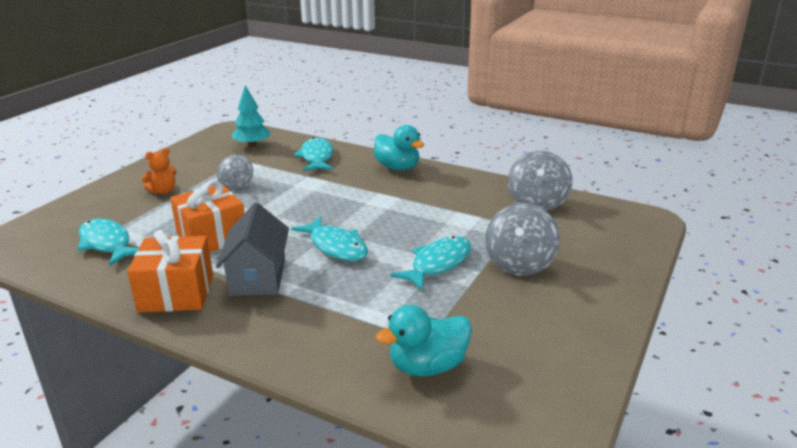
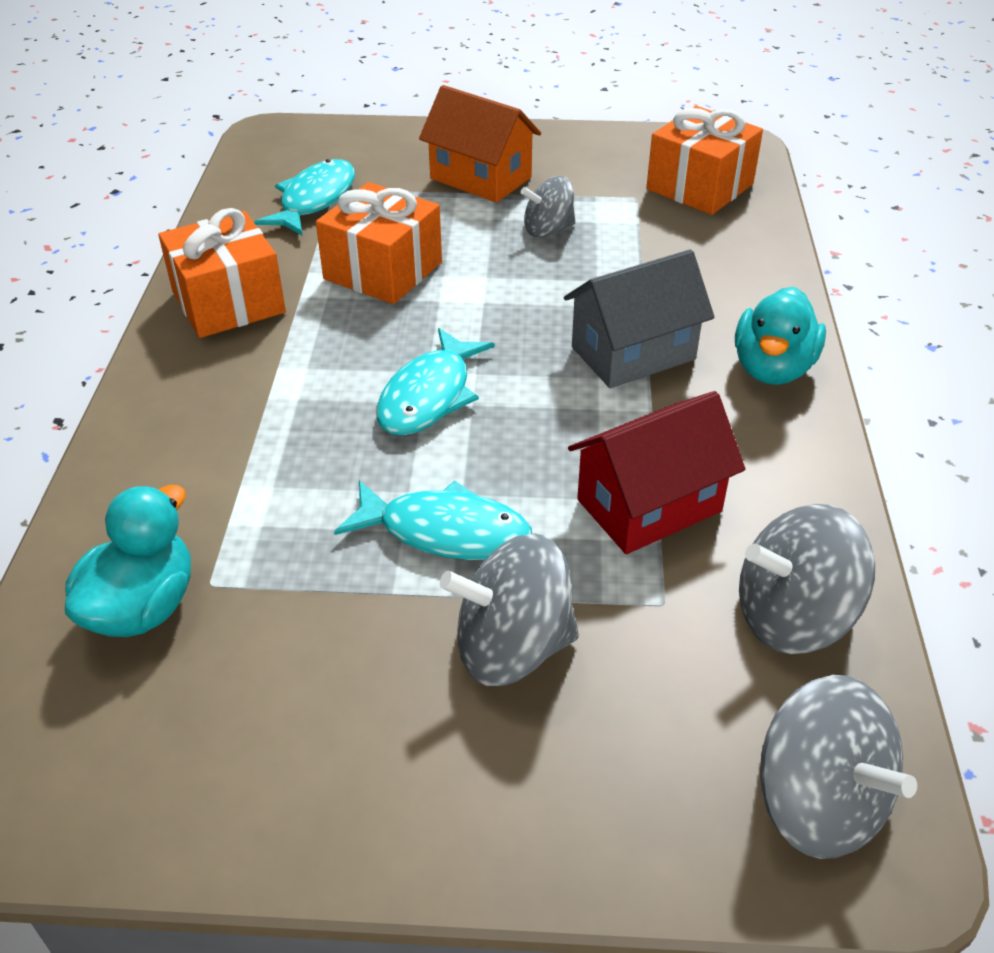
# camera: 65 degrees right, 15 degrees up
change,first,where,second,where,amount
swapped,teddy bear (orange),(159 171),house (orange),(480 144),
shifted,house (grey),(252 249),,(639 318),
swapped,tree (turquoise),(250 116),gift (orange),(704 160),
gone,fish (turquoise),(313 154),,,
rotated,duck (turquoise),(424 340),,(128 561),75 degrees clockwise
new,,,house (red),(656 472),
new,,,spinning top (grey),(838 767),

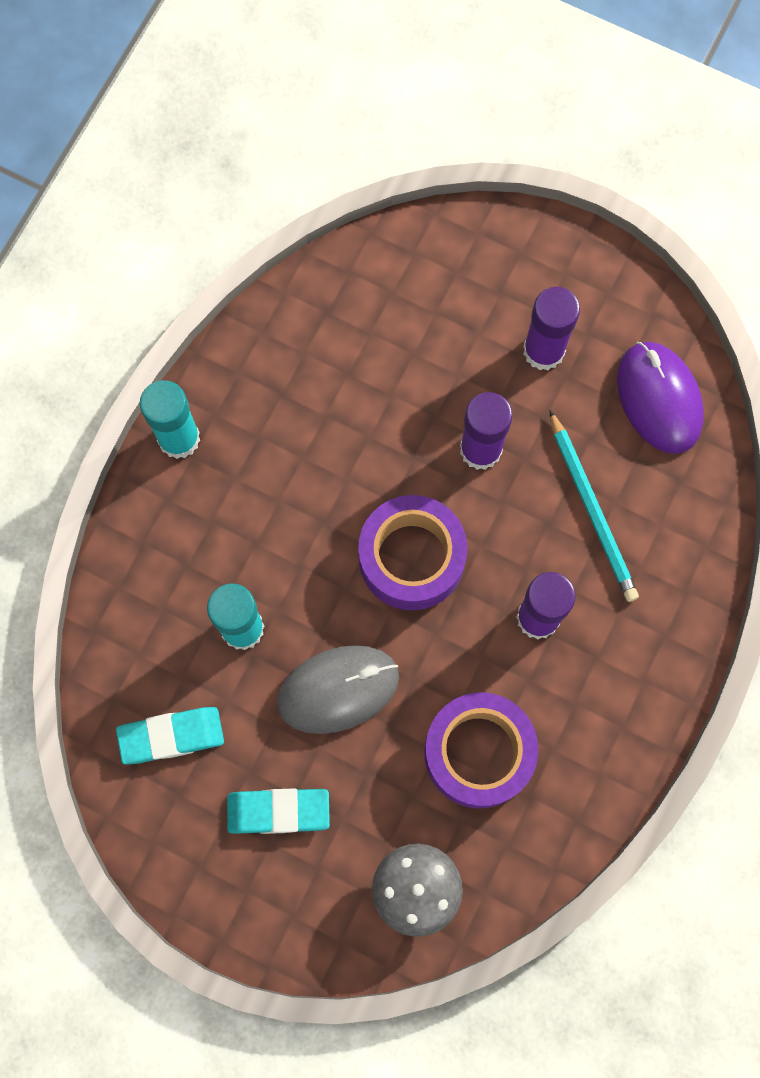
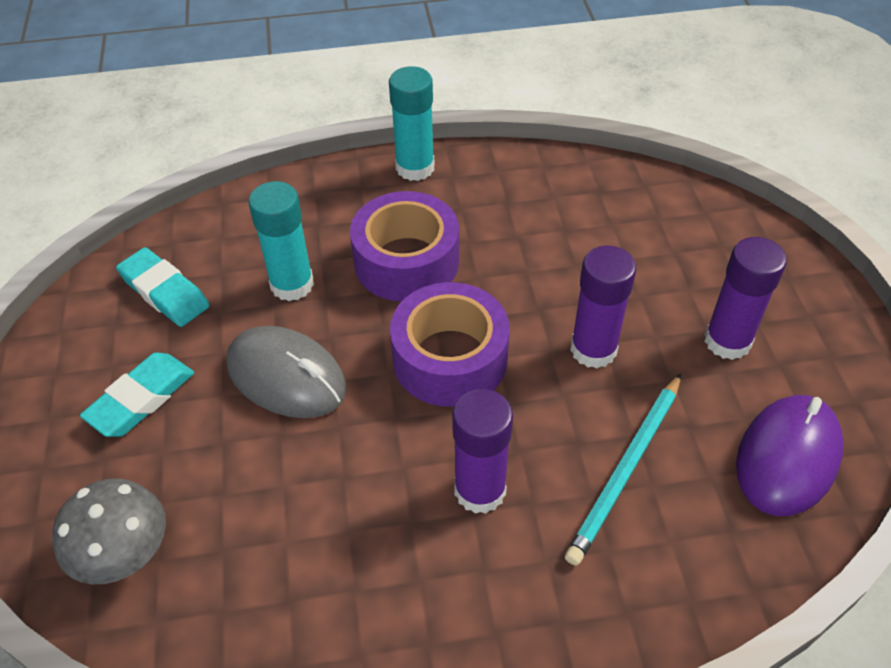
# camera: 55 degrees right, 25 degrees down
change,first,where,second,where,amount
rotated,eraser (turquoise),(278 811),,(137 395),75 degrees clockwise
shifted,tape (purple),(481 750),,(404 246),

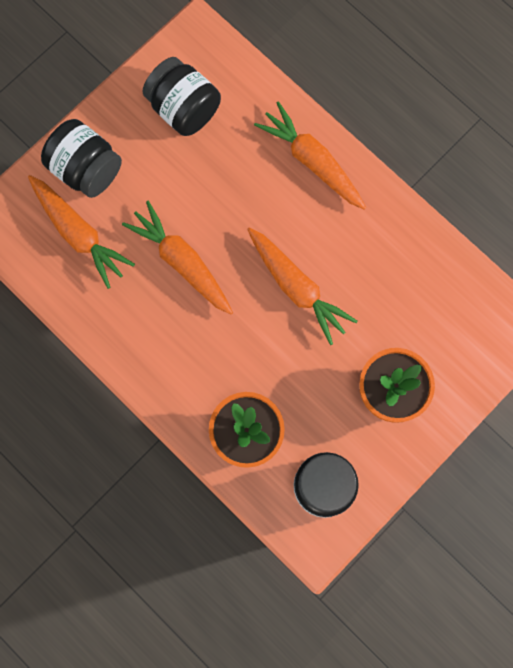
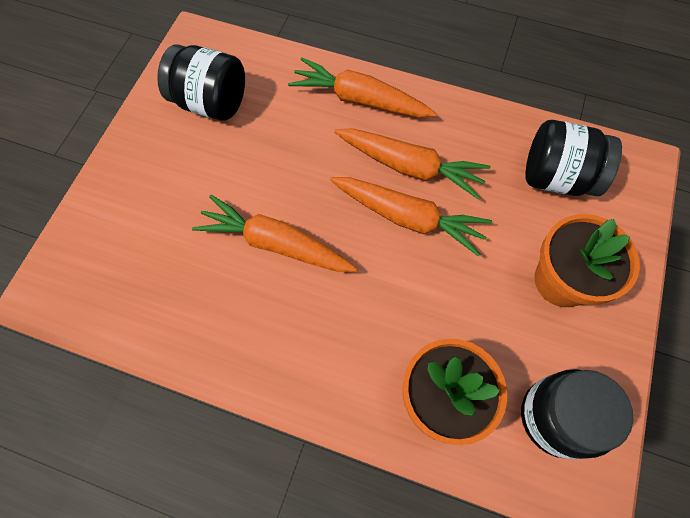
# camera: 25 degrees left, 10 degrees down
change,first,where,second,where,amount
shifted,carrot (orange),(81 232),,(412 163),
shifted,jar (black),(81 158),,(573 158),

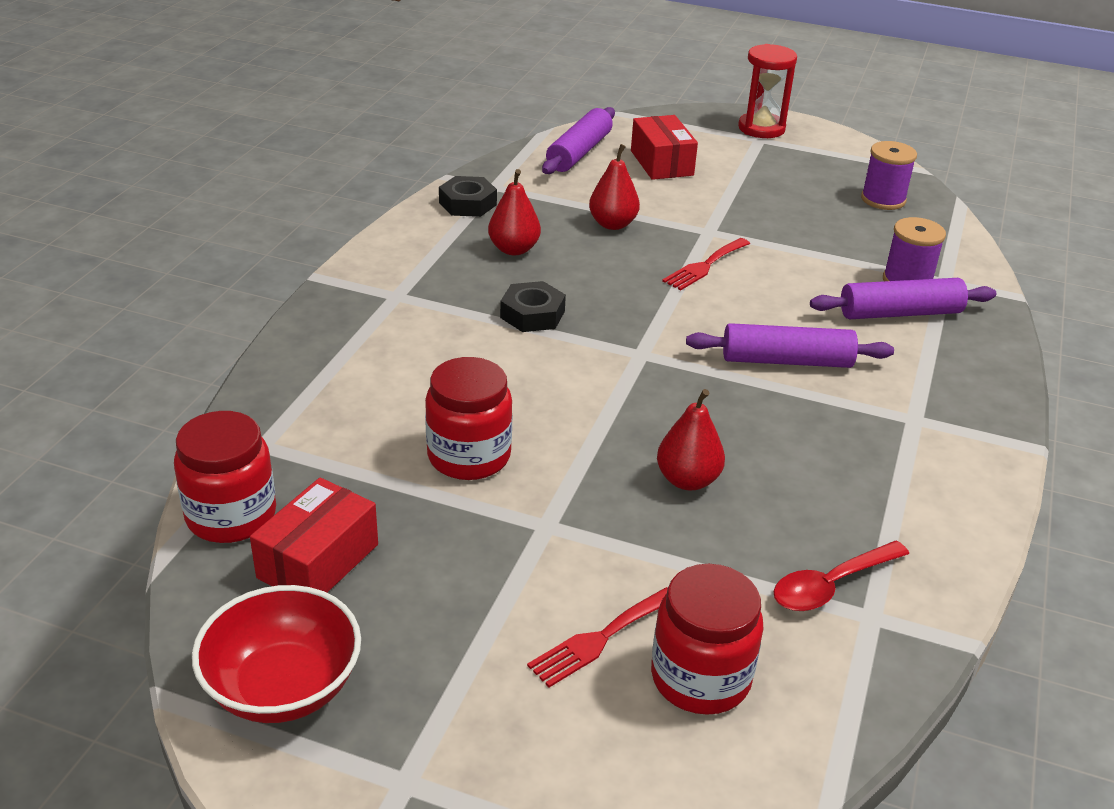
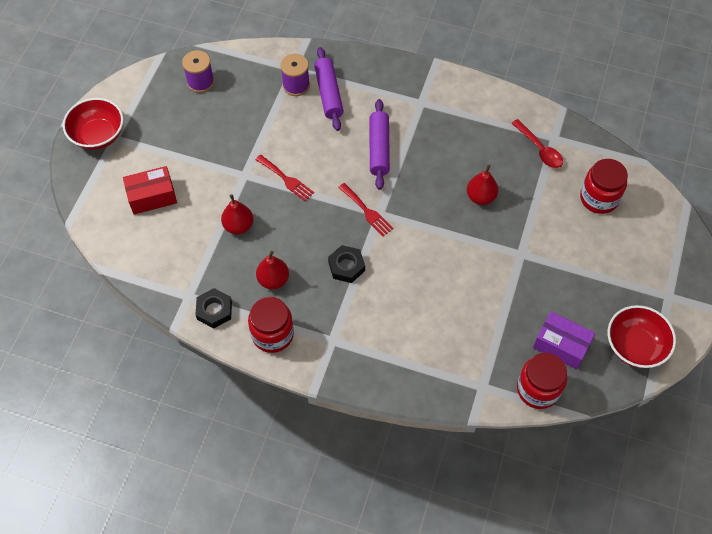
# camera: 90 degrees left, 25 degrees up
change,first,where,second,where,amount
repainted,box (red),(314 535),box (purple),(564 340),
shifted,jar (red),(468 418),,(271 325),
shifted,fork (red),(597 637),,(366 209),
gone,rolling pin (purple),(578 140),,,
swapped,hourglass (red),(767 91),bowl (red),(93 124),

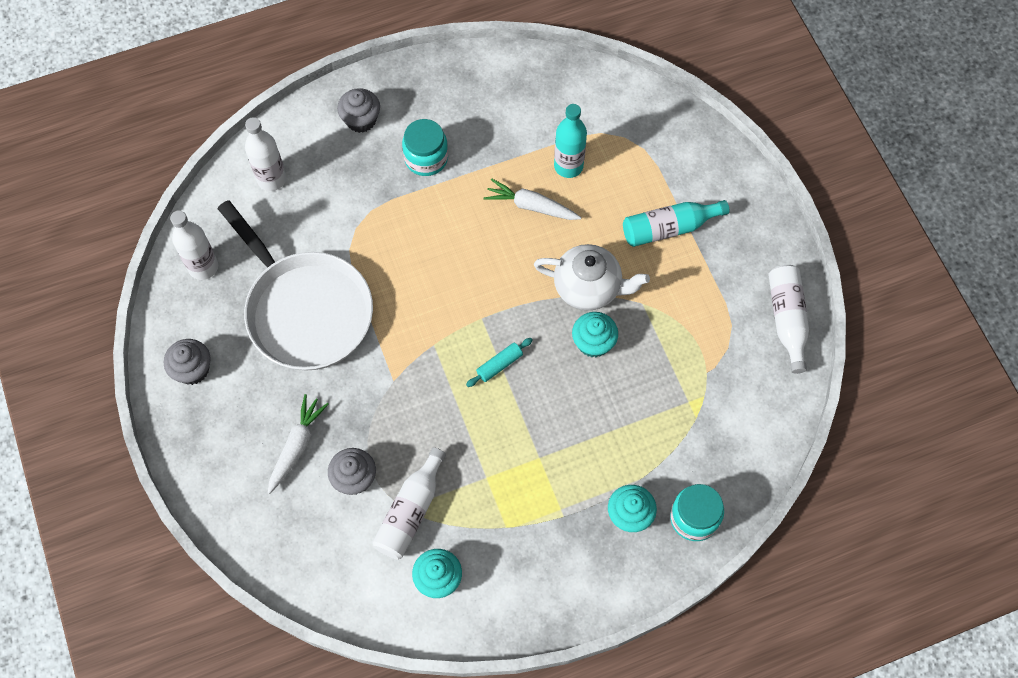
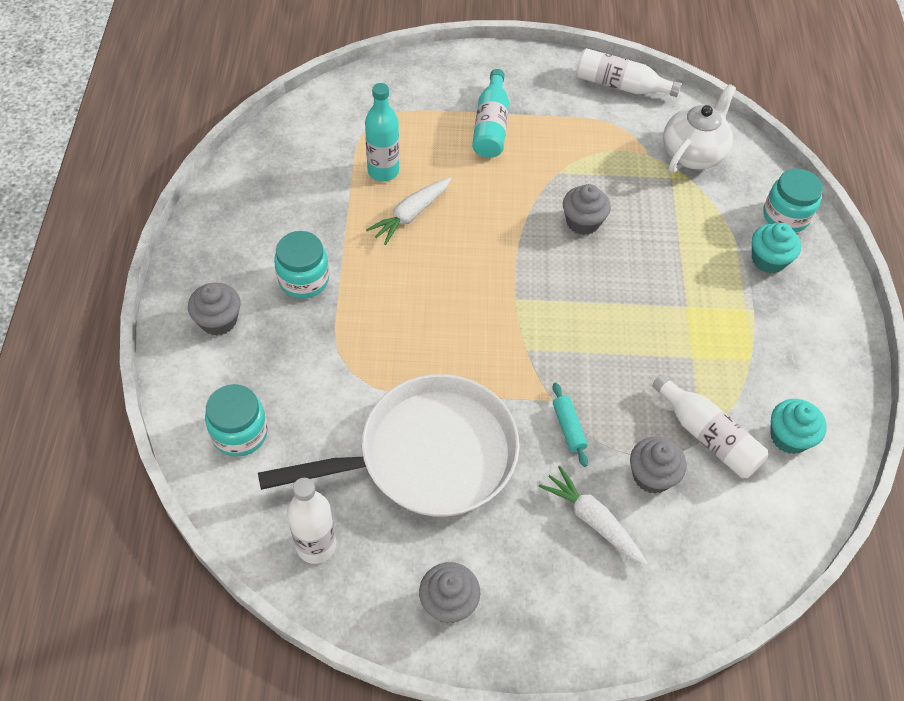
# camera: 70 degrees left, 10 degrees down
change,first,where,second,where,amount
swapped,bottle (white),(265 154),jar (turquoise),(236 420),
shifted,rolling pin (turquoise),(499 362),,(570 424),
shifted,teapot (white),(592 277),,(699 128),
repainted,cupcake (turquoise),(595 334),cupcake (grey),(587 209),

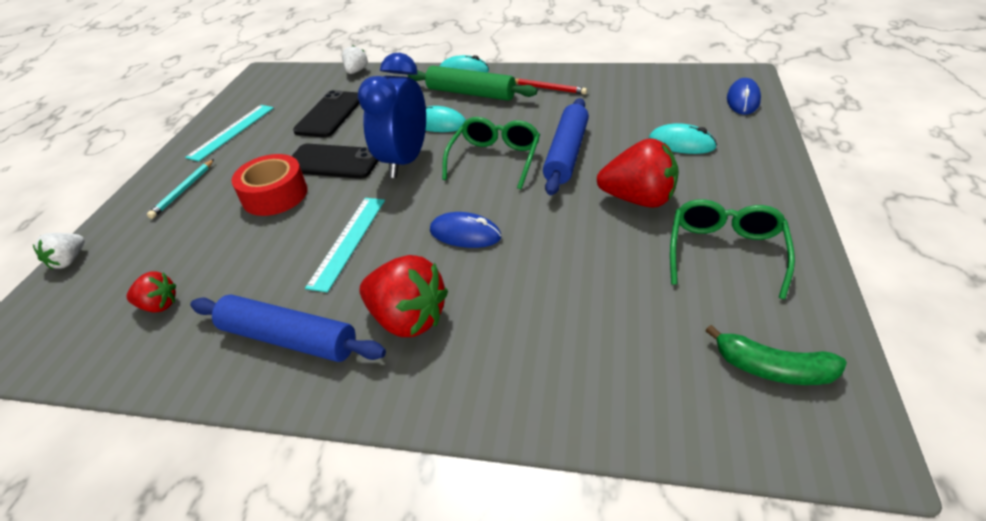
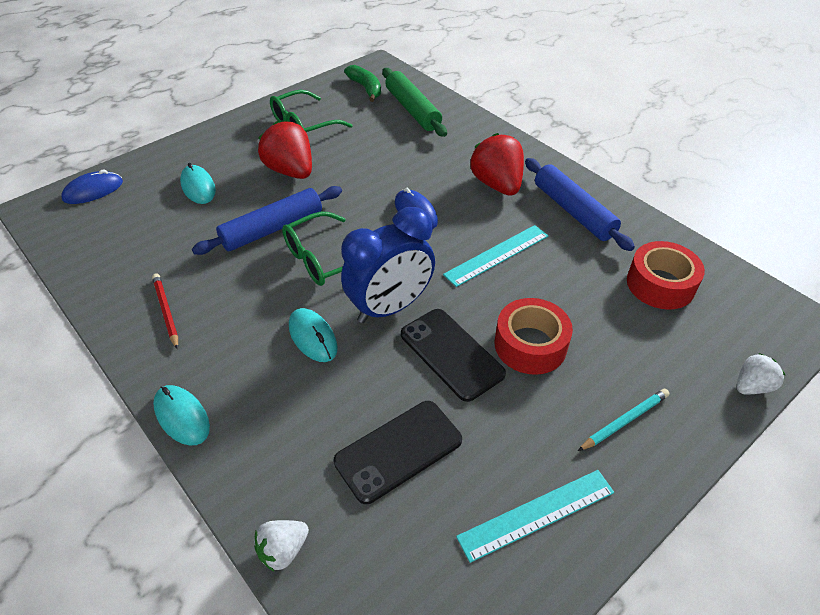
# camera: 145 degrees left, 5 degrees up
change,first,where,second,where,amount
swapped,strawberry (red),(151 292),tape (red),(666 275),
shifted,rolling pin (green),(472 83),,(414 102),

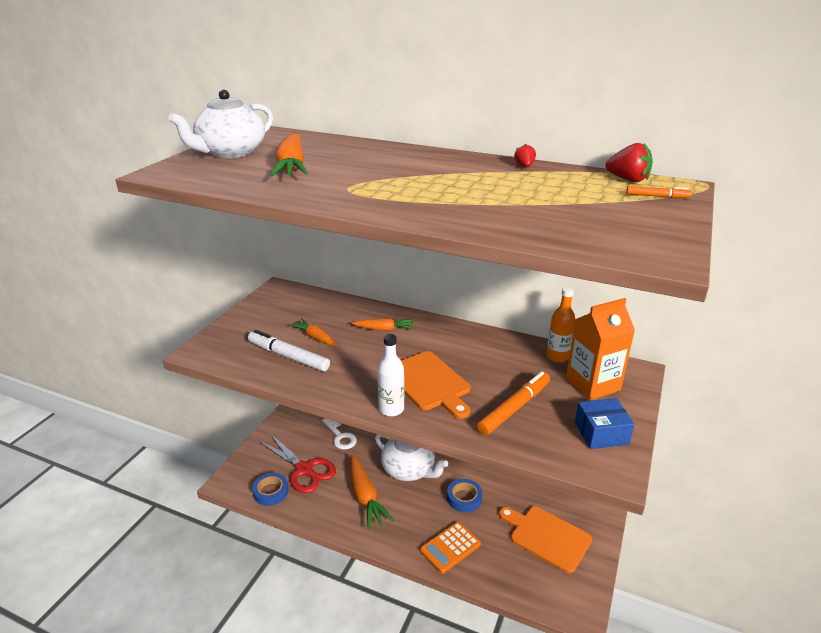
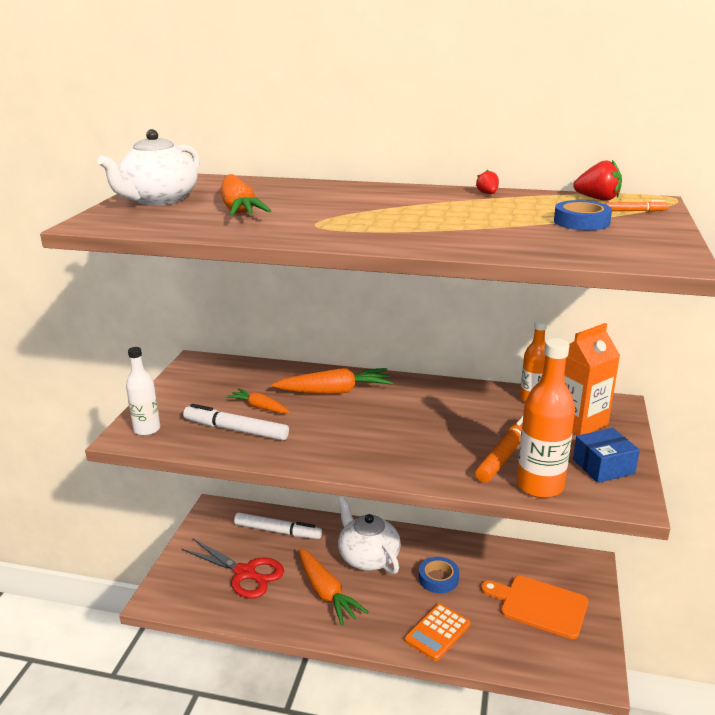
# camera: 10 degrees left, 5 degrees down
change,first,where,second,where,amount
shifted,tape (blue),(270 489),,(583 215),
swapped,key (white),(339 434),marker (white),(278 526),
scaled,carrot (orange),(383 324),,(332 381),x1.68
rotated,teapot (white),(411 457),,(369 535),150 degrees counterclockwise
shifted,bottle (white),(391 375),,(143 391),
gone,cutting board (orange),(435 385),,,
new,,,bottle (orange),(546 418),

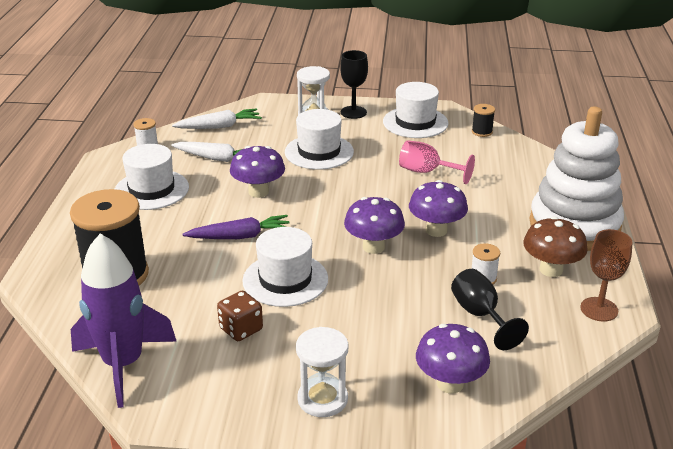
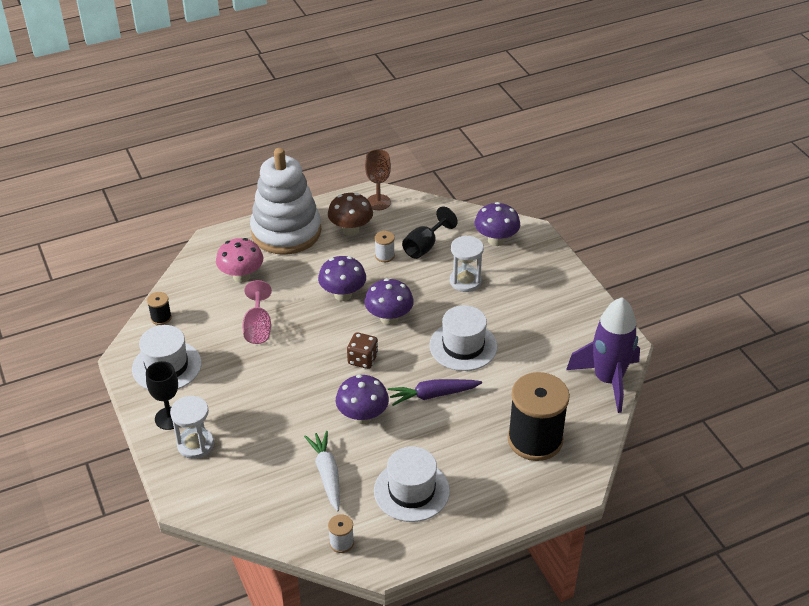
# camera: 120 degrees left, 10 degrees up
change,first,where,second,where,amount
gone,carrot (white),(217 118),,,
rotated,carrot (purple),(236 227),,(435 392),60 degrees counterclockwise
shifted,dice (brown),(240 316),,(362 350),
gone,hat (white),(319 139),,,
shifted,hourglass (white),(322 372),,(467 264),
new,,,mushroom (pink),(239 260),

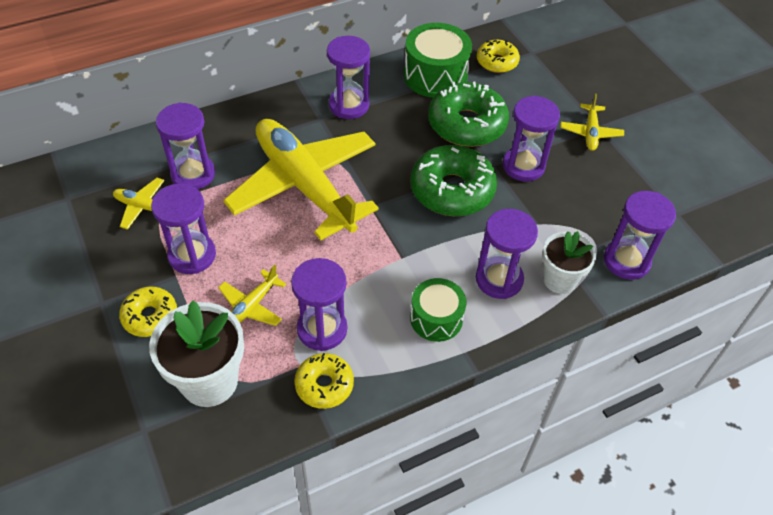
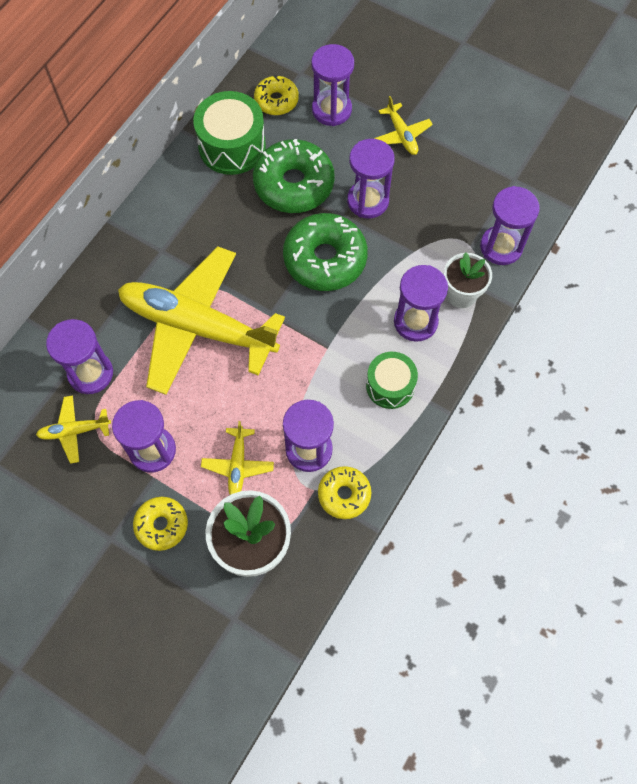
# camera: 30 degrees left, 15 degrees up
change,first,where,second,where,amount
shifted,hourglass (purple),(348 77),,(332 85),

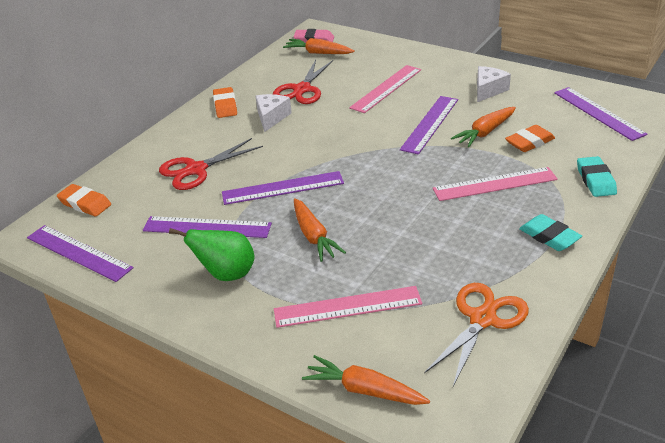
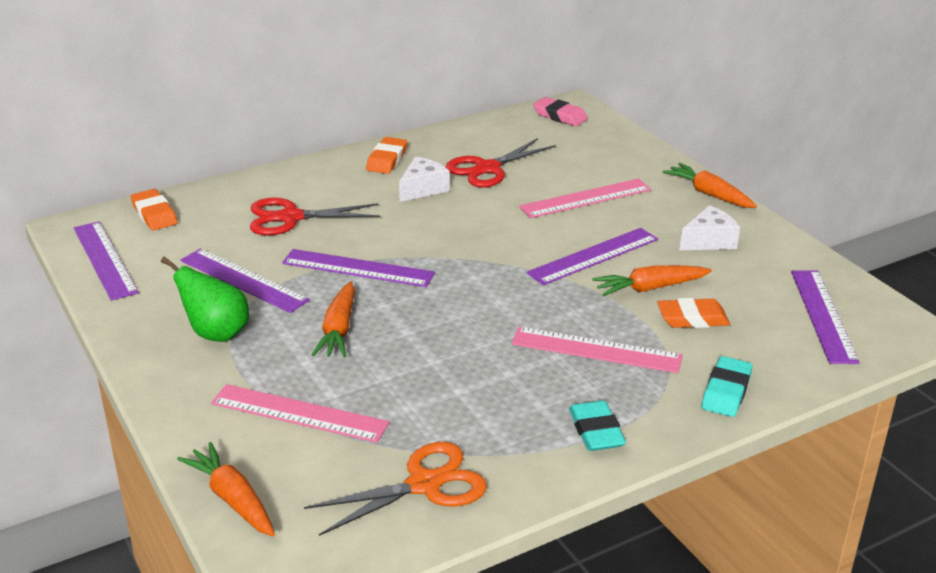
# camera: 25 degrees right, 5 degrees down
change,first,where,second,where,amount
shifted,carrot (orange),(319 46),,(710 185),

